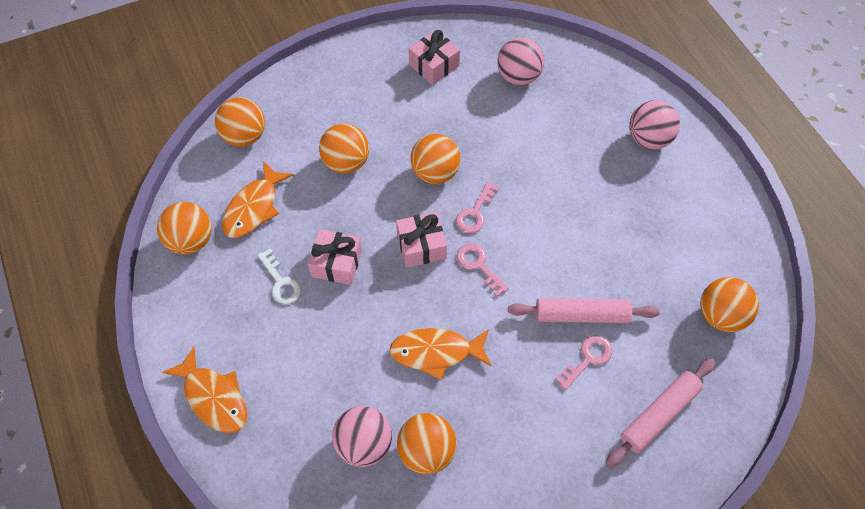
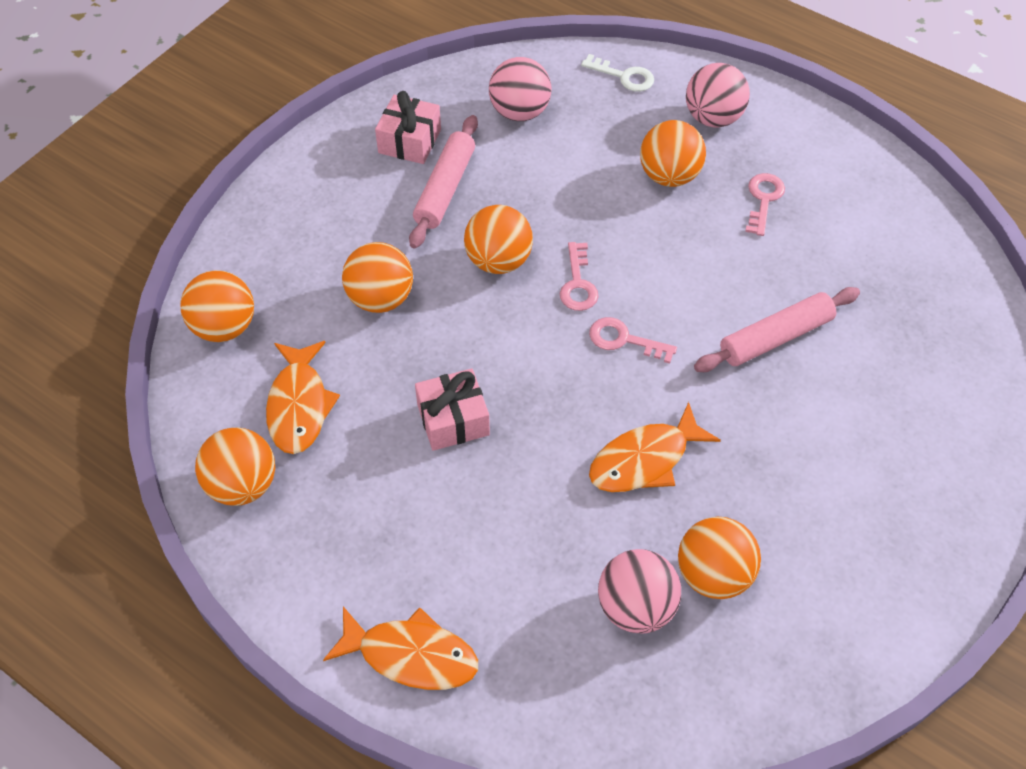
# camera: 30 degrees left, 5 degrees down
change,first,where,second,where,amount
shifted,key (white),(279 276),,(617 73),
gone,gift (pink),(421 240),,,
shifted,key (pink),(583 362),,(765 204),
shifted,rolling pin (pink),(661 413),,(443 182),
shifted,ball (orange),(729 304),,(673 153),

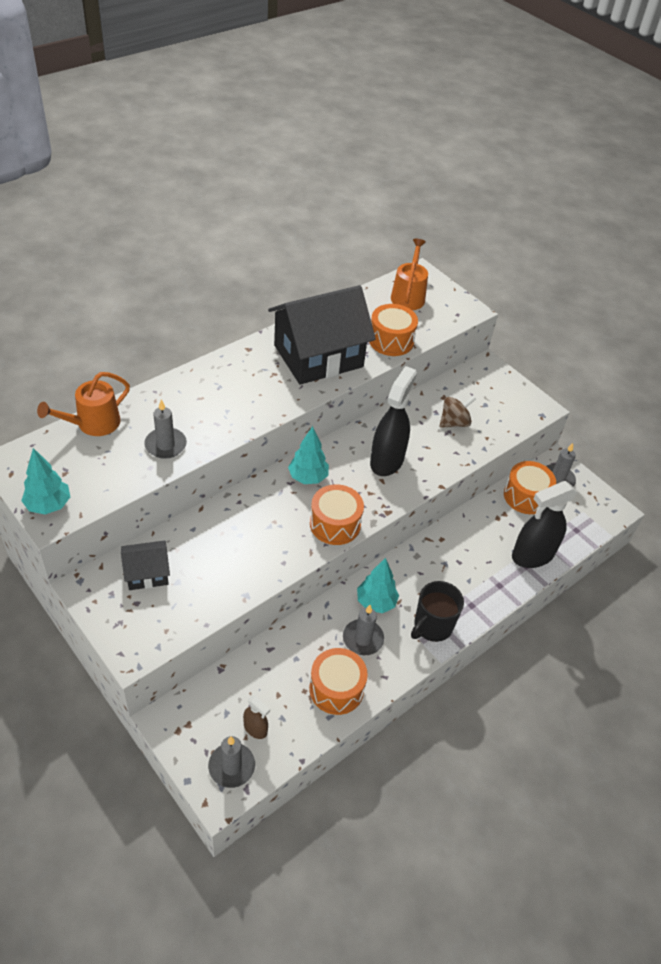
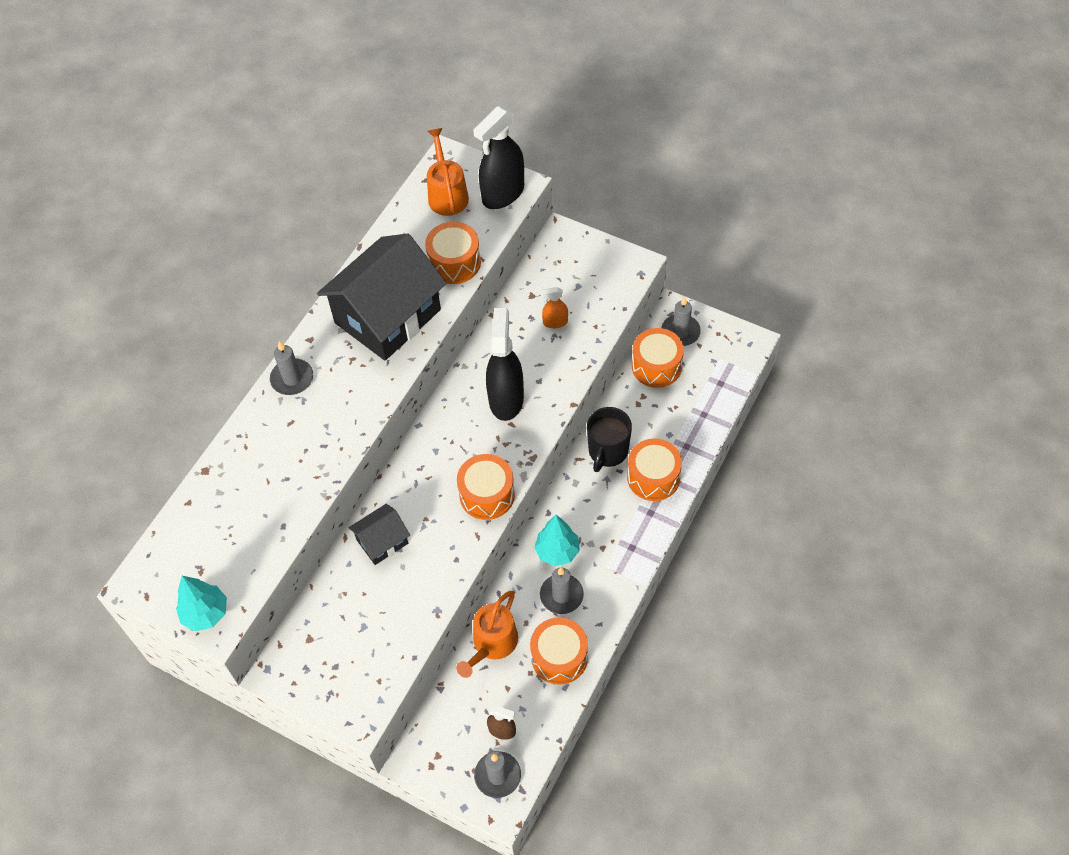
# camera: 15 degrees left, 10 degrees up
change,first,where,second,where,amount
shifted,watering can (orange),(83 404),,(487 634),
shifted,house (black),(145 565),,(379 534),
shifted,candle (grey),(165 429),,(291 368),
gone,tree (turquoise),(308 455),,,
shifted,mug (black),(437 611),,(609 439),
swapped,spinning top (brown),(458 412),spray bottle (orange),(554 307),
shifted,spray bottle (black),(545 524),,(498 157),
new,,,drum (orange),(654 469),

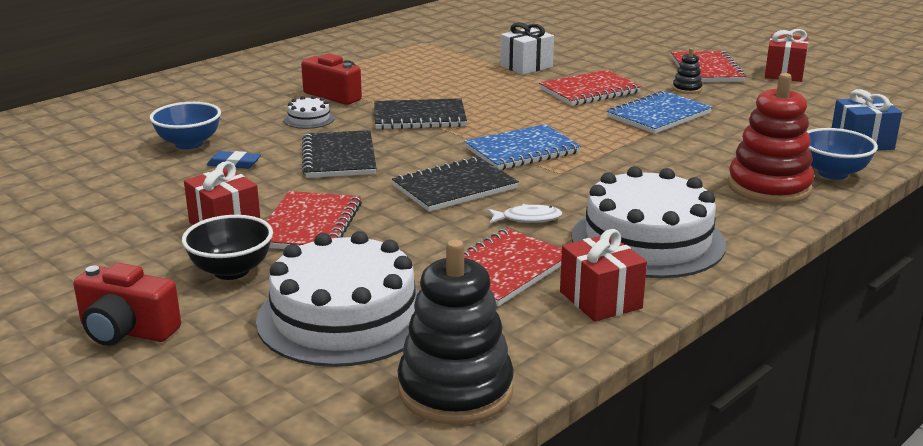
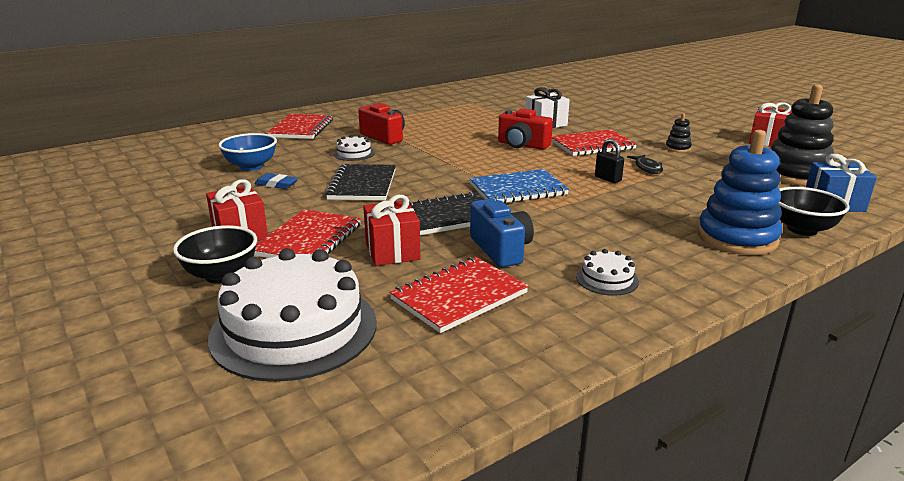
# camera: 10 degrees right, 0 degrees up
change,first,where,second,where,amount
shifted,camera (red),(127 304),,(525 129),
gone,notebook (black),(420 113),,,
shifted,stacking toy (black),(455 332),,(802 135),
swapped,fish (white),(524 213),camera (blue),(502 233),
shifted,gift (red),(603 275),,(392 230),
scaled,cake (white),(649 222),,(607 272),x0.42
swapped,notebook (blue),(660 112),fish (black),(645 164),
shifted,notebook (red),(708 66),,(300 126),
repainted,stacking toy (red),(771 138),stacking toy (blue),(740 192),
repainted,bowl (blue),(842 154),bowl (black),(814 211),
new,,,padlock (black),(609 161),

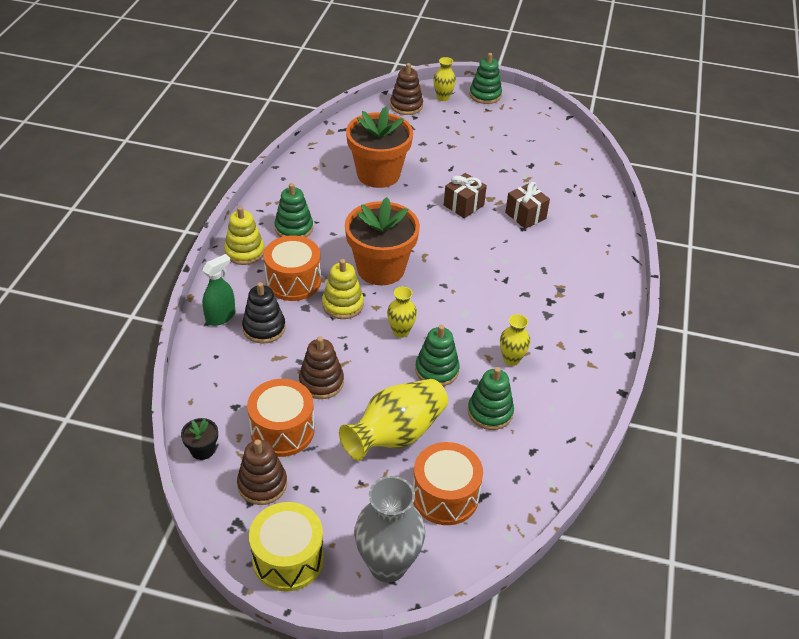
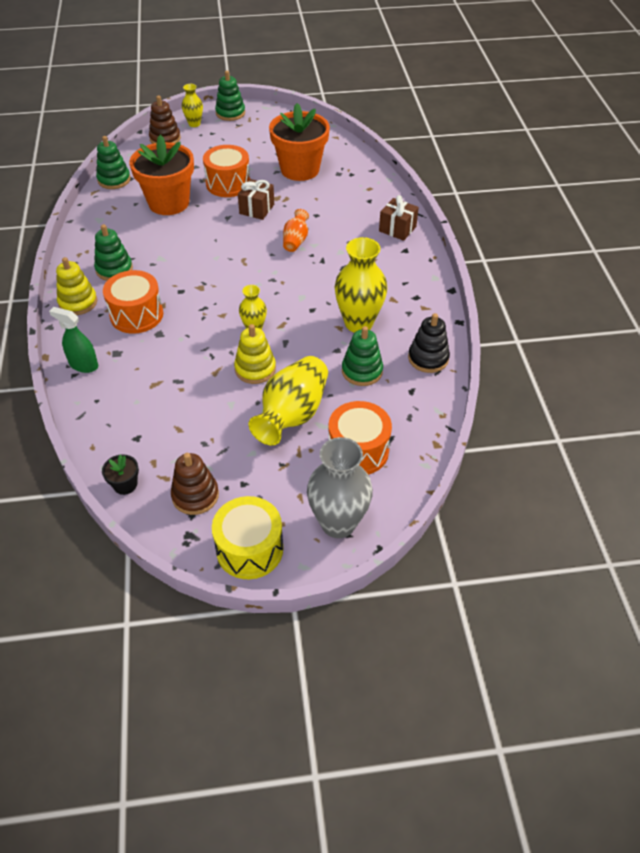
# camera: 20 degrees left, 5 degrees up
change,first,where,second,where,amount
rotated,spray bottle (green),(218 290),,(73 340),90 degrees counterclockwise
shifted,stacking toy (black),(263 313),,(429 343),
shifted,drum (orange),(280 418),,(226 171),
gone,stacking toy (brown),(321 368),,,
shifted,stacking toy (yellow),(343 289),,(255 354),
shifted,flower pot (orange),(382 241),,(299 142),
shifted,stacking toy (green),(437 355),,(113 162),
scaled,vase (yellow),(515 340),,(361 285),x1.87
shifted,gift (brown),(527 205),,(399 218),
new,,,vase (orange),(296 230),

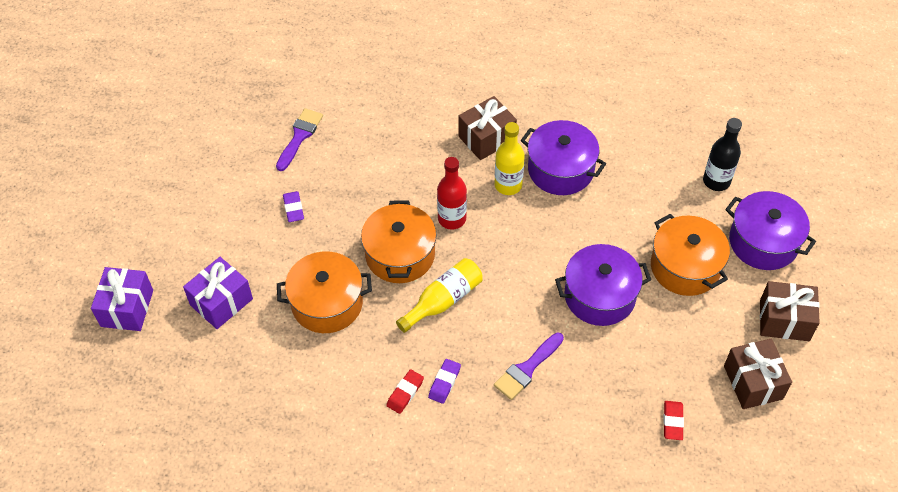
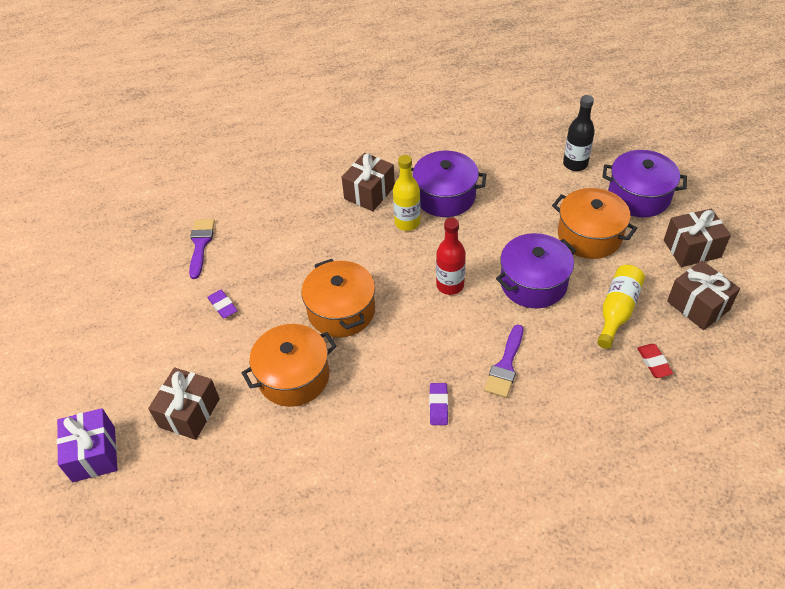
# camera: 20 degrees left, 5 degrees down
change,first,where,second,where,amount
repainted,gift (purple),(218 293),gift (brown),(184 403),
gone,eraser (red),(405 391),,,
shifted,bottle (yellow),(439 295),,(621 307),
shifted,bottle (red),(452 193),,(451 256),

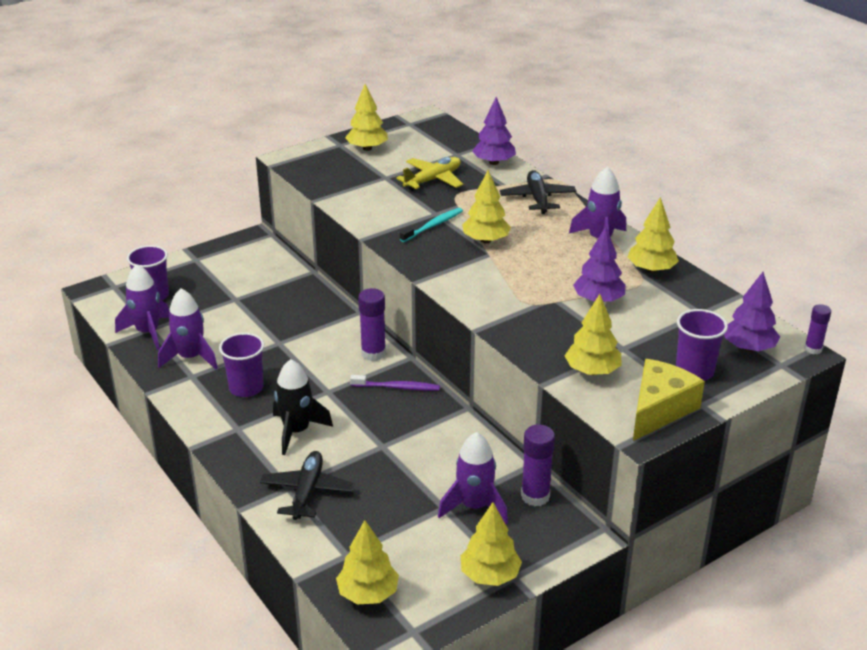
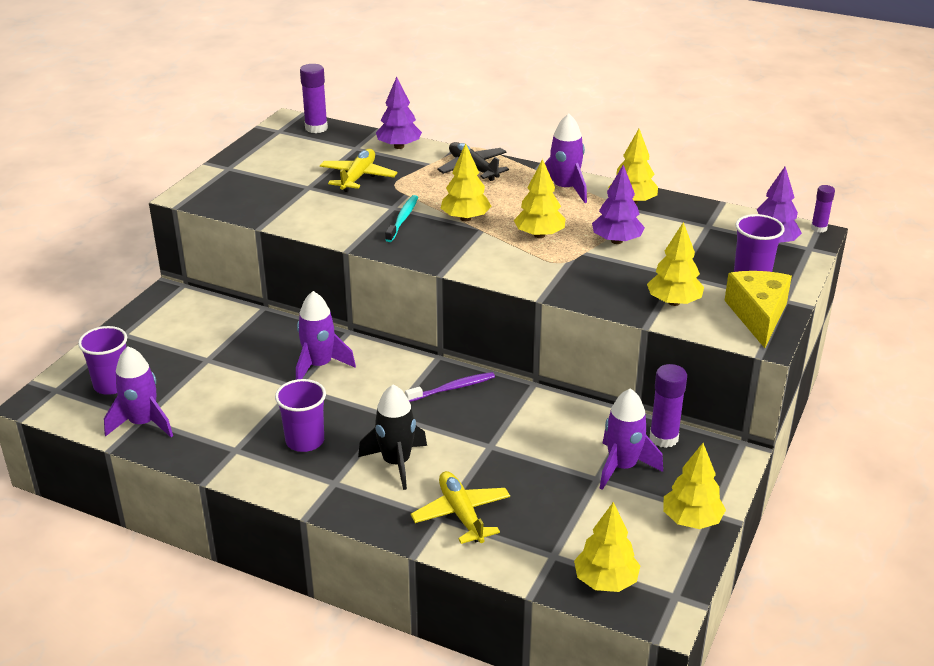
# camera: 30 degrees left, 0 degrees up
change,first,where,second,where,amount
shifted,rocket (purple),(188 329),,(326 335),
repainted,plane (black),(307 485),plane (yellow),(460 507),
shifted,tree (yellow),(366 117),,(540 198),
shifted,glue stick (purple),(372 324),,(314 98),

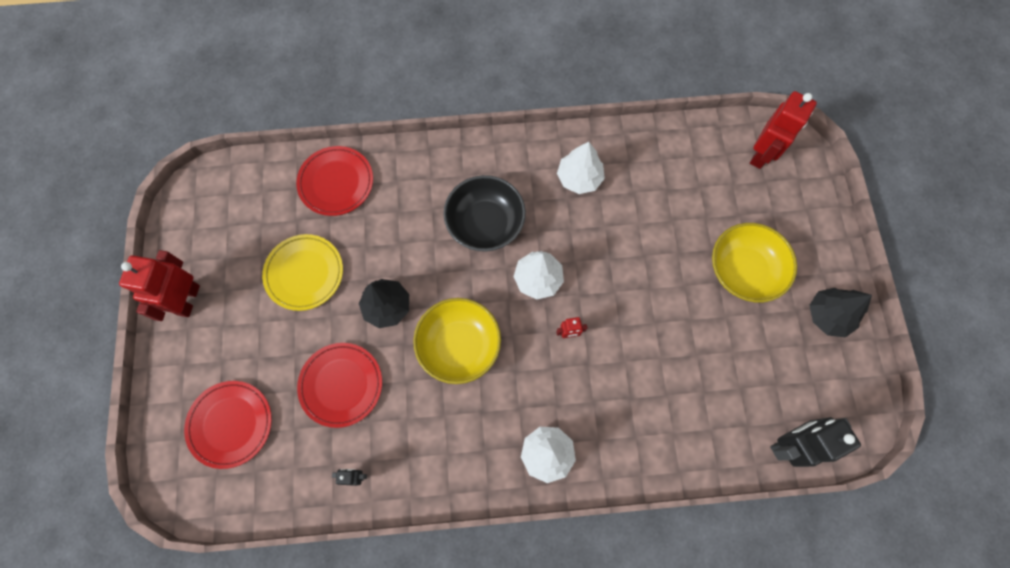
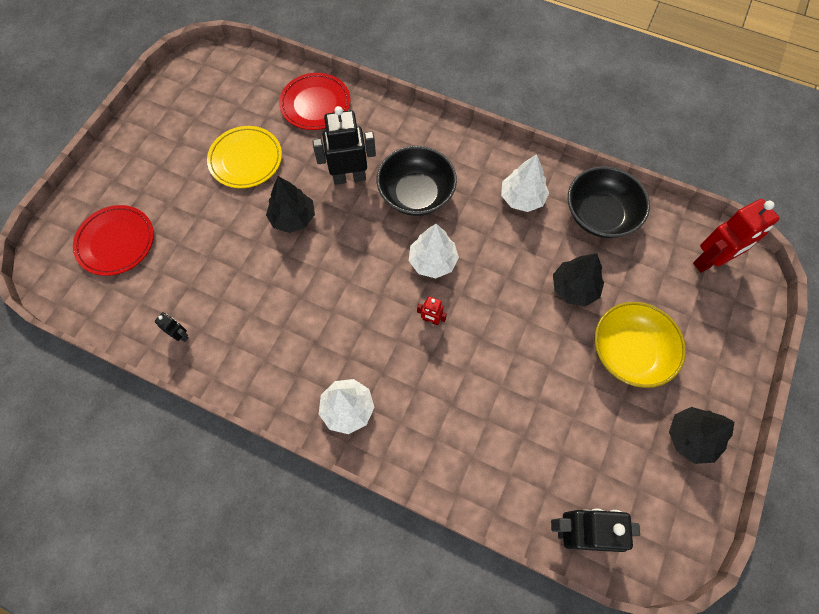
# camera: 30 degrees right, 5 degrees down
change,first,where,second,where,amount
gone,robot (red),(159 285),,,
gone,plate (red),(339 385),,,
gone,bowl (yellow),(457 341),,,
new,,,robot (black),(344 145),
new,,,tree (black),(578 279),
new,,,bowl (black),(609 202),

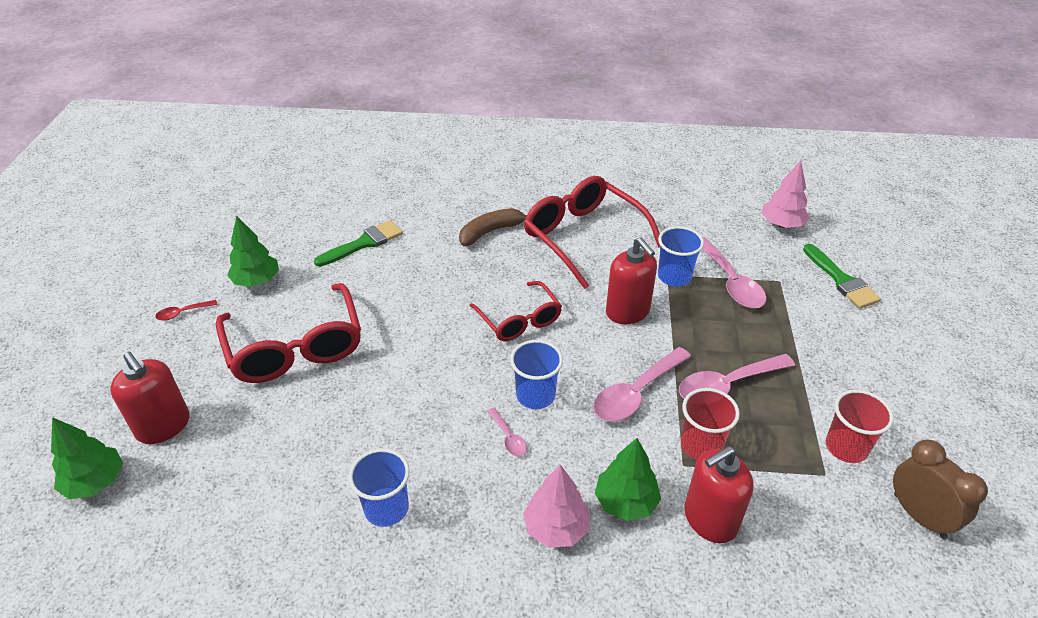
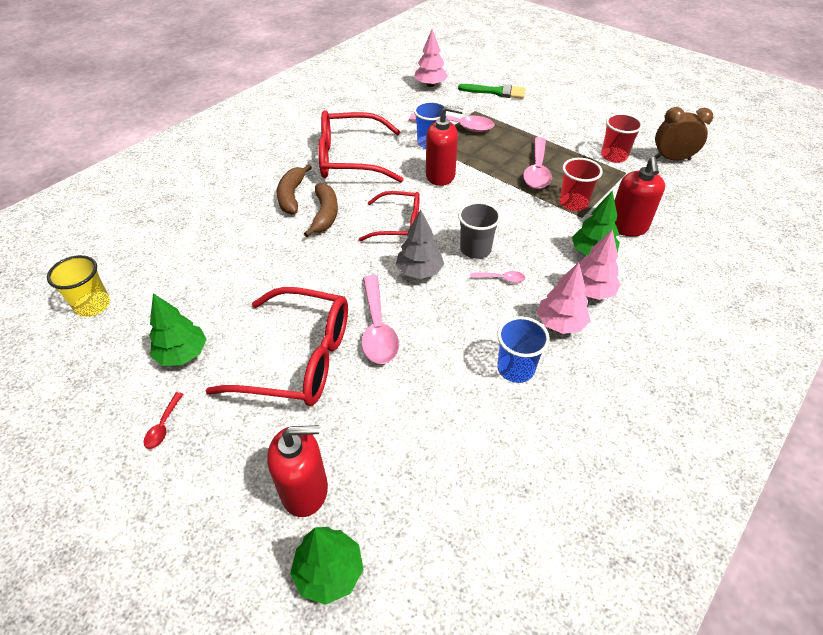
# camera: 55 degrees left, 5 degrees up
change,first,where,second,where,amount
gone,brush (green),(358 243),,,
repainted,cup (blue),(536 374),cup (grey),(479 230),
shifted,spoon (pink),(642 384),,(380 319),
new,,,cup (yellow),(78 286),
new,,,banana (brown),(321 210),
new,,,tree (grey),(420 244),
new,,,tree (pink),(563 298),

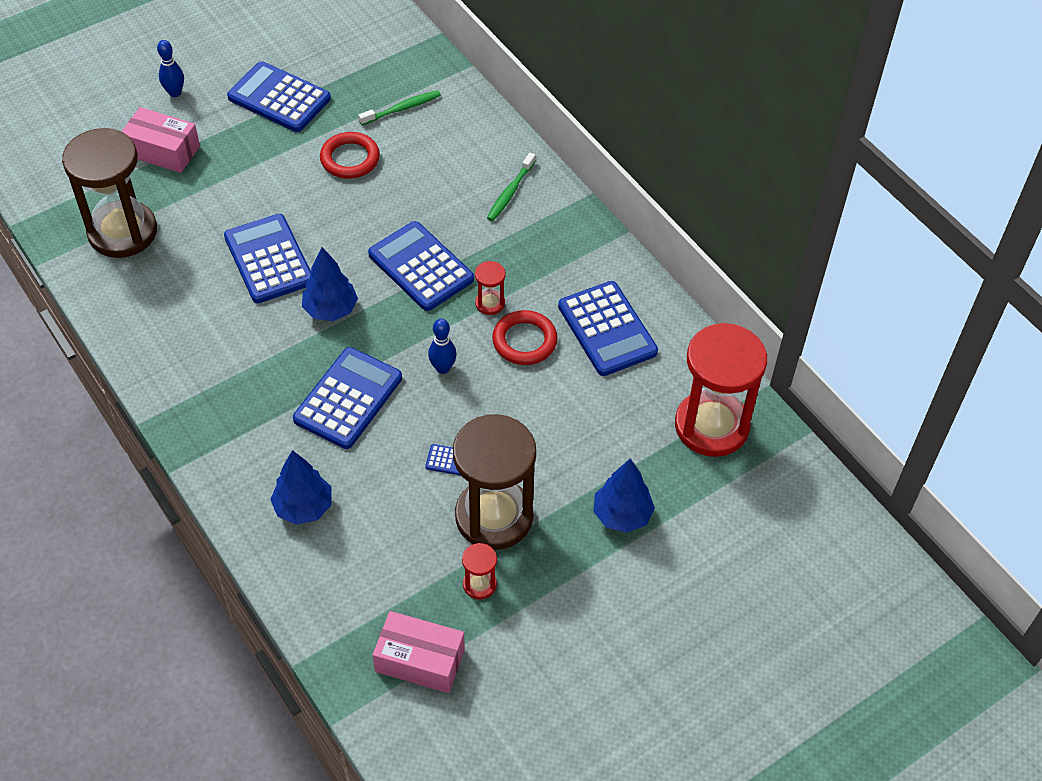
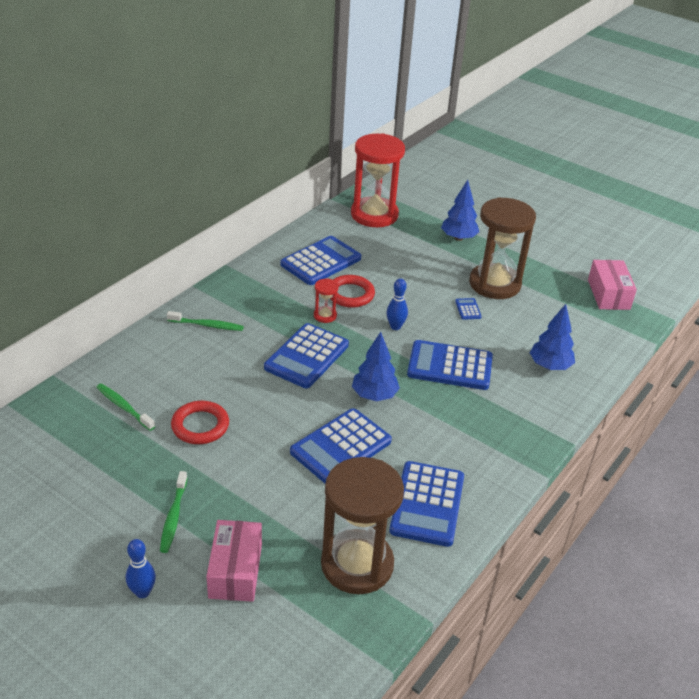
# camera: 110 degrees left, 15 degrees down
change,first,where,second,where,amount
shifted,calculator (blue),(279 96),,(427 504),
gone,hourglass (red),(479 571),,,
new,,,toothbrush (green),(173 512),

